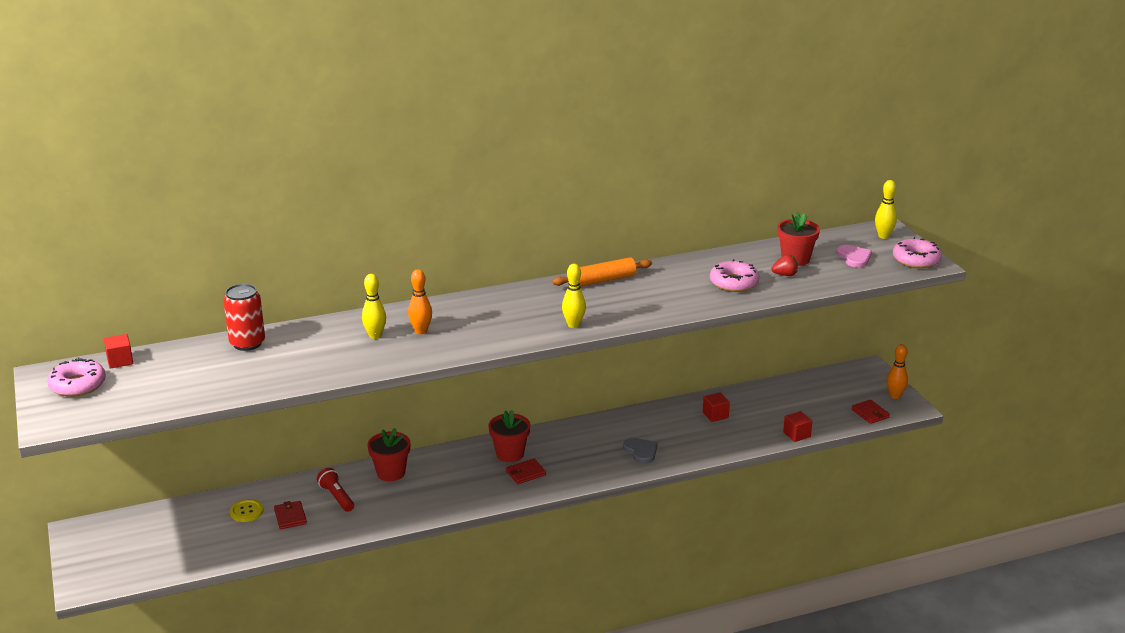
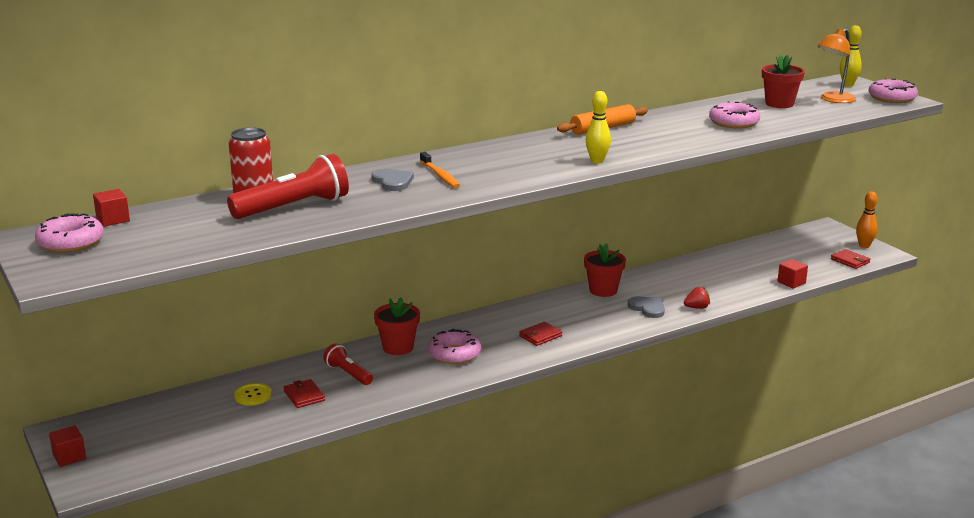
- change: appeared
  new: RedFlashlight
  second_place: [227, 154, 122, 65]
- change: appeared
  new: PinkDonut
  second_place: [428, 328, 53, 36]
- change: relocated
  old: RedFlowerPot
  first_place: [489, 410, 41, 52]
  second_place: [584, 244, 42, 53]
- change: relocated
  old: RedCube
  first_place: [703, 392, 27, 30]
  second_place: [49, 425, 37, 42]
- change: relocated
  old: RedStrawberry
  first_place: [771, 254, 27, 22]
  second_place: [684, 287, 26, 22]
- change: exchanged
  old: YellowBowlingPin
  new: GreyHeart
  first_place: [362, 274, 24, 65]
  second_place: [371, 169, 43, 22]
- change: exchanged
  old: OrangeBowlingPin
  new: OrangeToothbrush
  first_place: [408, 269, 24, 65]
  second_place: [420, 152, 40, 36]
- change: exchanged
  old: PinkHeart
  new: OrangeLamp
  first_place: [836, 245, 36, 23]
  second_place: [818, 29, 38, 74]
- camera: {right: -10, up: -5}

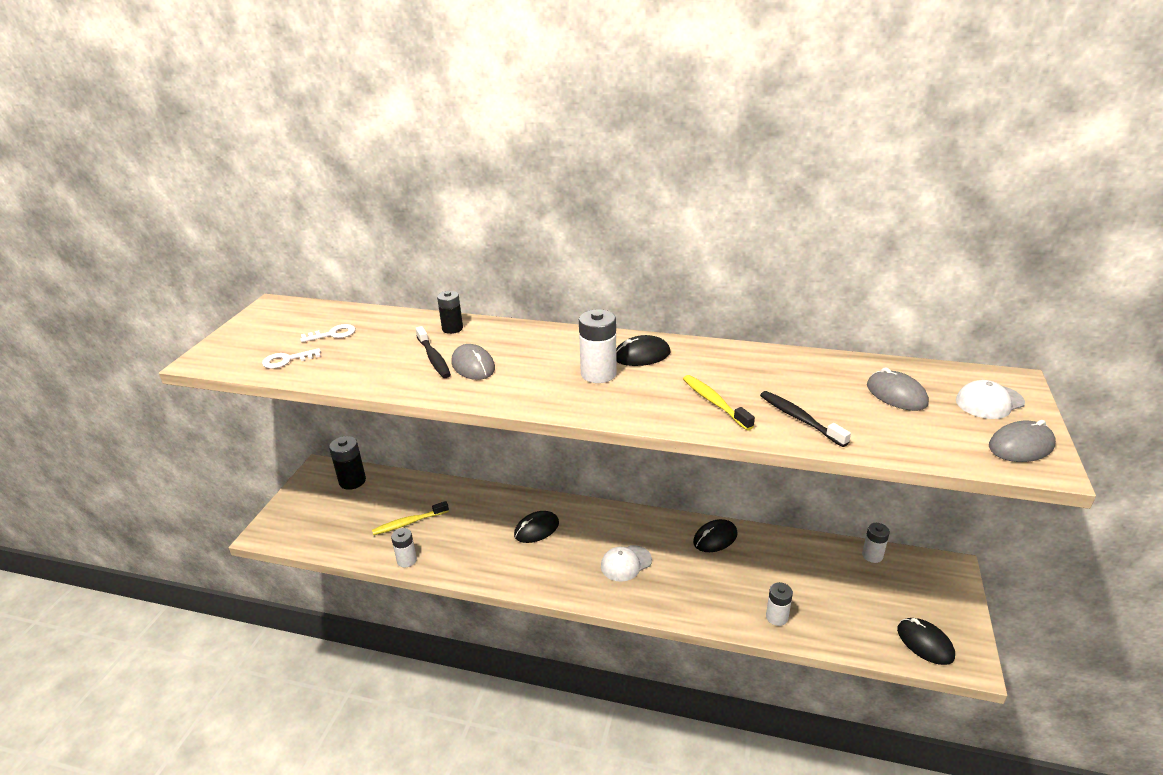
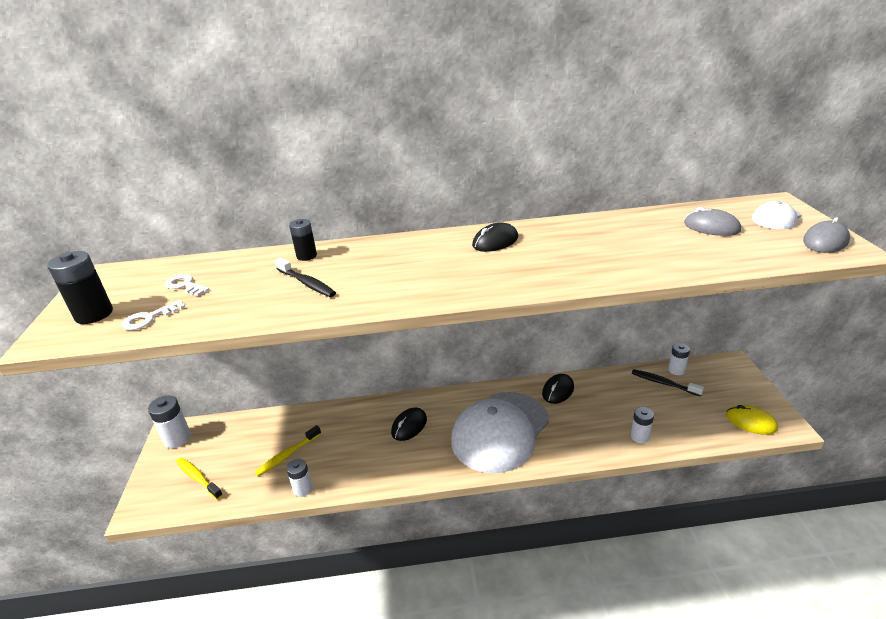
- change: missing
  old: GreyMouse
  first_place: [451, 344, 44, 36]
- change: relocated
  old: BlackBattery
  first_place: [329, 436, 37, 54]
  second_place: [47, 251, 66, 73]
- change: relocated
  old: WhiteBattery
  first_place: [579, 309, 38, 74]
  second_place: [148, 396, 43, 52]
- change: relocated
  old: YellowToothbrush
  first_place: [683, 375, 72, 55]
  second_place: [176, 458, 47, 42]
- change: relocated
  old: BlackToothbrush
  first_place: [760, 391, 91, 56]
  second_place: [632, 369, 72, 28]
- change: colour
  old: BlackMouse
  new: YellowMouse
  first_place: [897, 618, 58, 47]
  second_place: [726, 405, 52, 30]
- change: spun
  old: WhiteKey
  first_place: [300, 324, 55, 18]
  second_place: [165, 274, 45, 22]
  degrees: -105
- change: size
  old: WhiteCap
  first_place: [601, 545, 51, 37]
  second_place: [451, 392, 98, 81]
  factor: 2.36
- camera: {right: -20, up: 0}

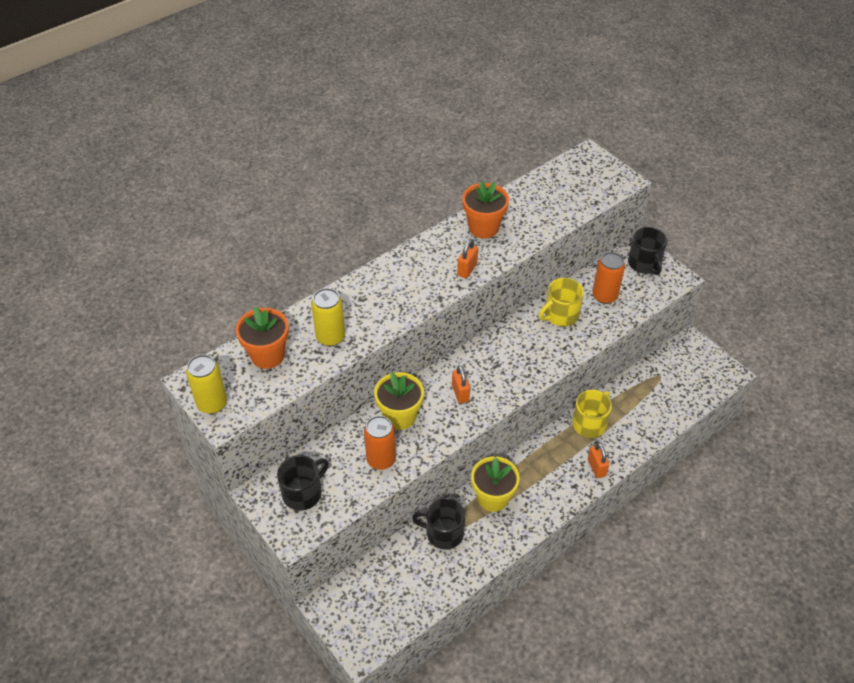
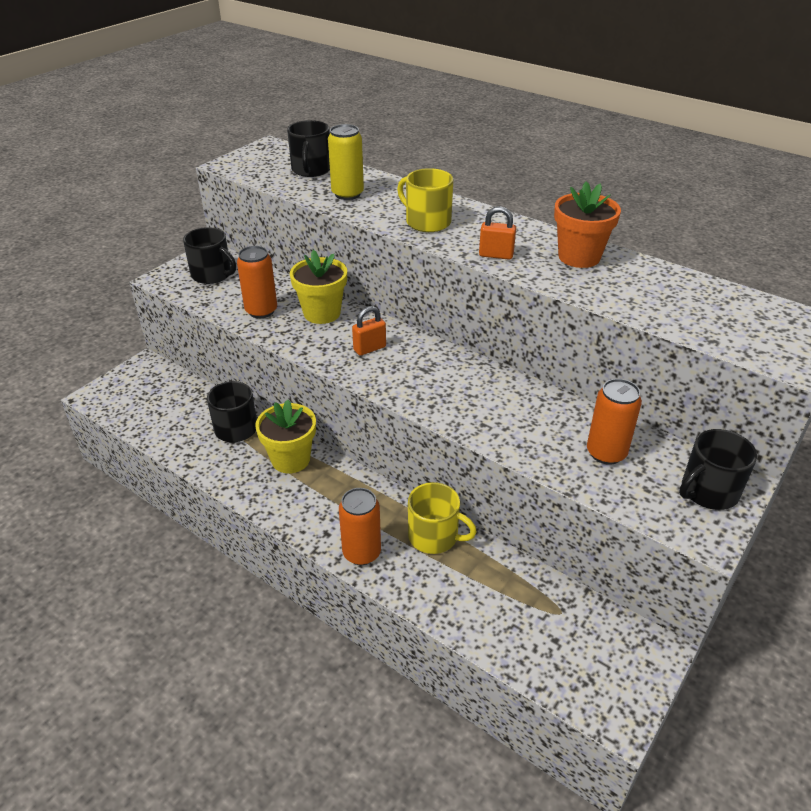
- change: missing
  old: YellowCan
  first_place: [186, 354, 41, 60]
- change: relocated
  old: YellowMug
  first_place: [539, 278, 45, 48]
  second_place: [397, 168, 56, 64]
- change: exchanged
  old: OrangeFlowerPot
  new: BlackMug
  first_place: [236, 307, 53, 62]
  second_place: [287, 120, 43, 57]
- change: exchanged
  old: OrangePadlock
  new: OrangeCan
  first_place: [588, 442, 21, 36]
  second_place: [339, 488, 42, 77]
- camera: {right: 75, up: -10}

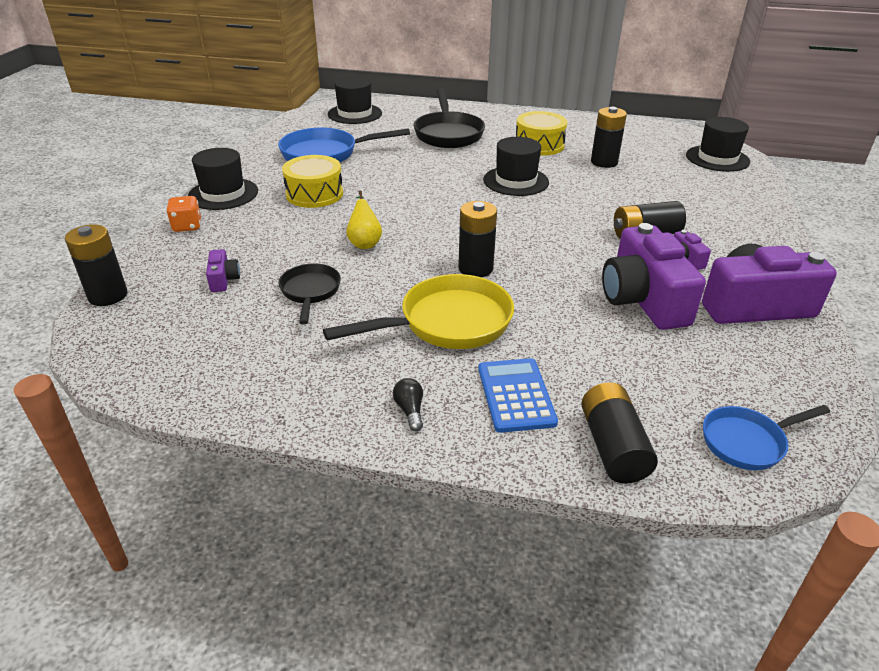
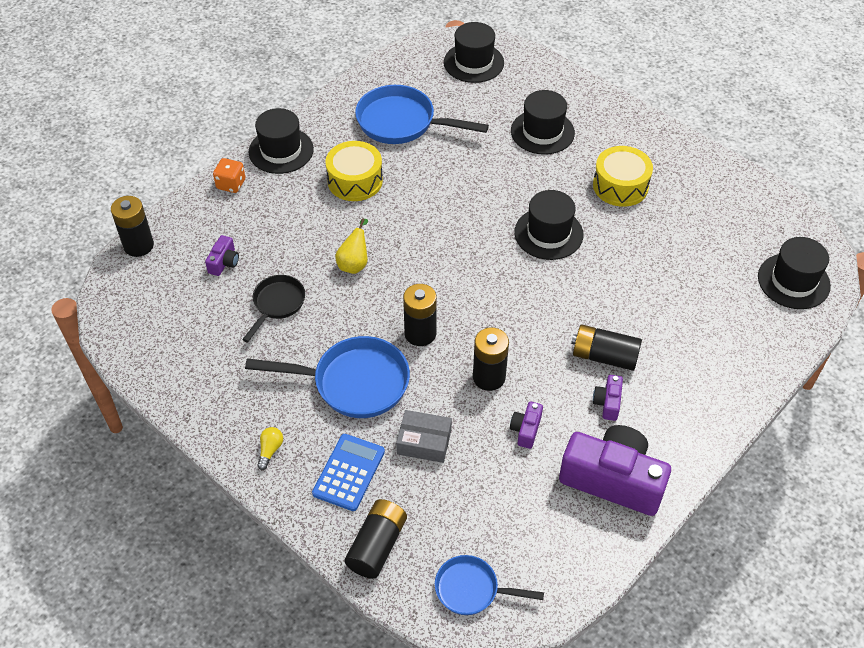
- change: appeared
  new: GreyBox
  second_place: [396, 410, 56, 53]
- change: relocated
  old: BlackBattery
  first_place: [591, 107, 36, 61]
  second_place: [473, 327, 36, 64]
- change: exchanged
  old: BlackPan
  new: BlackHat
  first_place: [414, 88, 71, 60]
  second_place: [511, 90, 64, 65]
- change: colour
  old: YellowPan
  new: BluePan
  first_place: [323, 274, 191, 75]
  second_place: [245, 336, 165, 82]
- change: colour
  old: BlackLightBulb
  new: YellowLightBulb
  first_place: [393, 378, 30, 53]
  second_place: [257, 427, 26, 43]
- change: size
  old: PurpleCamera
  first_place: [602, 223, 104, 107]
  second_place: [510, 402, 33, 47]
  factor: 0.43
- camera: {right: 30, up: 15}

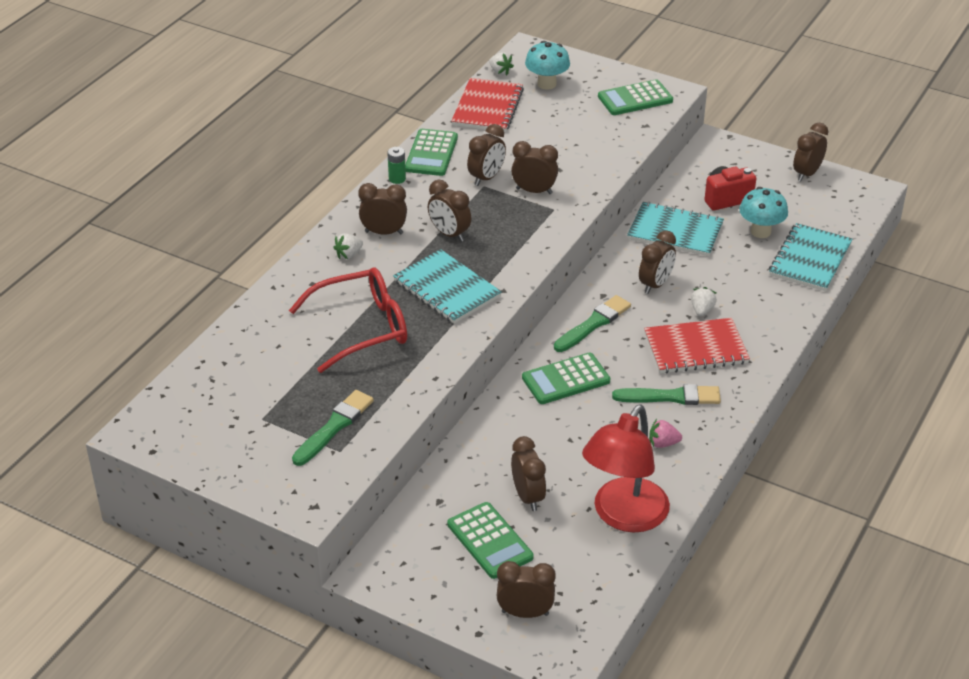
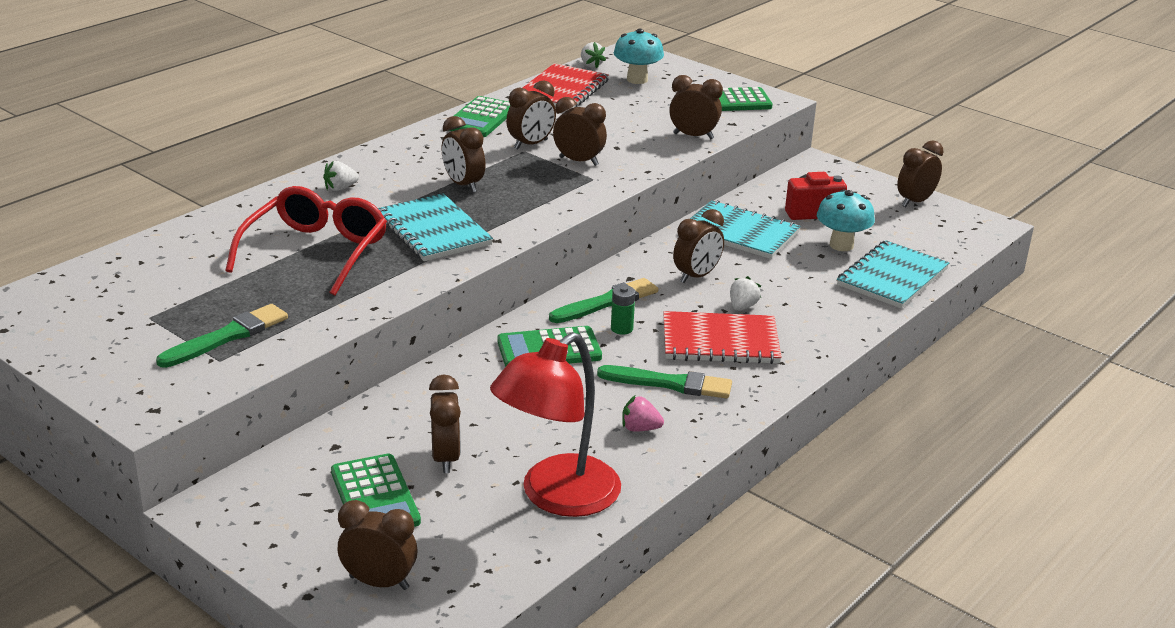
- change: relocated
  old: BrownClock
  first_place: [358, 183, 49, 52]
  second_place: [669, 75, 54, 64]
- change: relocated
  old: GreenBattery
  first_place: [387, 147, 19, 37]
  second_place: [611, 285, 25, 50]
- change: spun
  old: RedGlasses
  first_place: [289, 267, 118, 106]
  second_place: [225, 186, 162, 109]
  degrees: -60
- camera: {right: 10, up: -10}

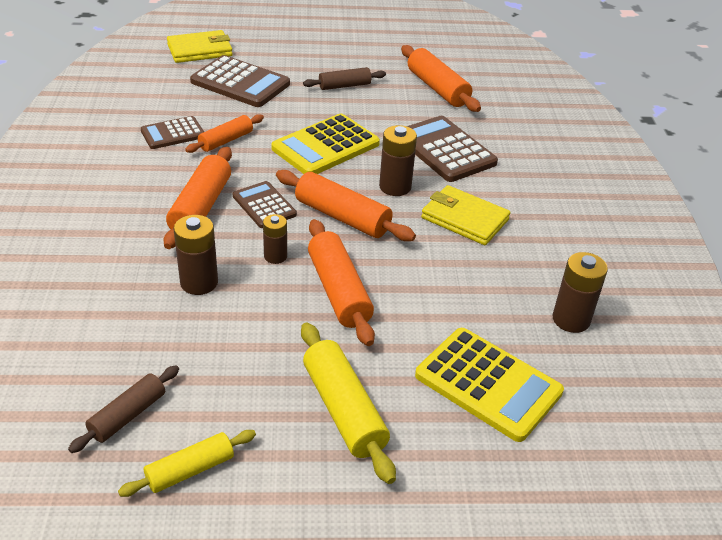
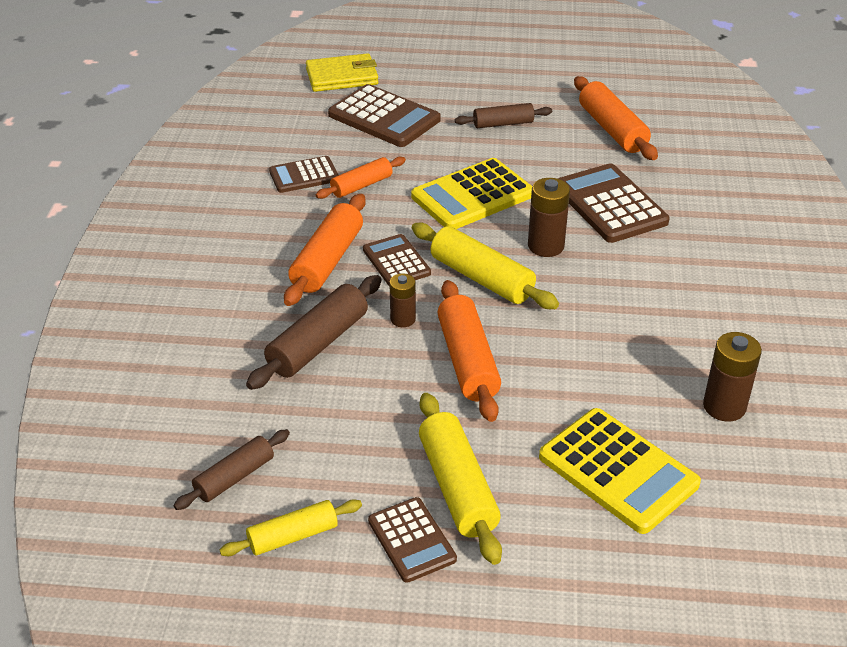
- change: missing
  old: YellowWallet
  first_place: [421, 185, 89, 60]
- change: appeared
  new: BrownCalculator
  second_place: [368, 497, 89, 86]
- change: exchanged
  old: BrownBattery
  new: BrownRollingPin
  first_place: [173, 215, 45, 80]
  second_place: [246, 275, 136, 115]
- change: colour
  old: OrangeRollingPin
  new: YellowRollingPin
  first_place: [276, 170, 140, 71]
  second_place: [412, 223, 147, 86]
- camera: {right: 10, up: 0}

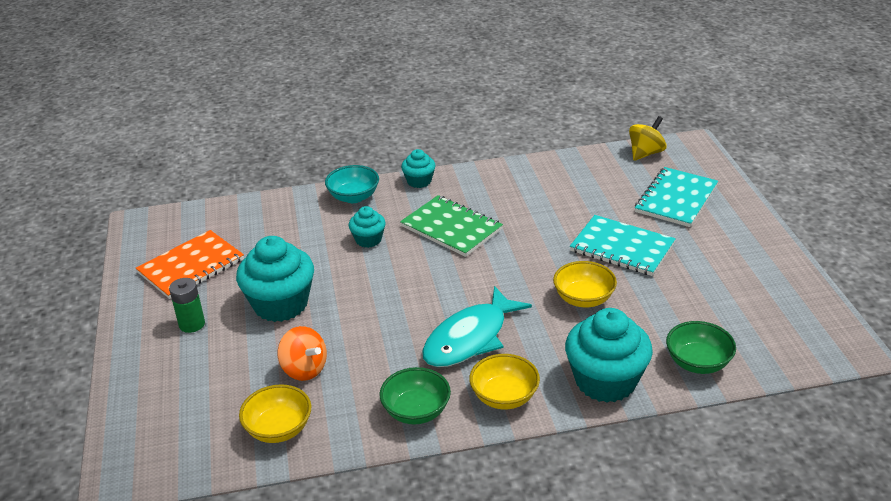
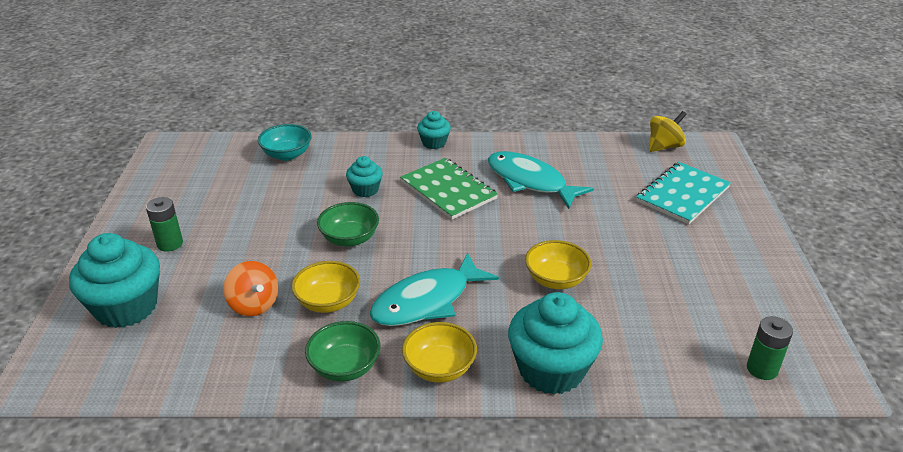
- change: missing
  old: OrangeNotebook
  first_place: [136, 230, 108, 69]
- change: missing
  old: TurquoiseNotebook
  first_place: [570, 215, 106, 61]
- change: appeared
  new: TurquoiseFish
  second_place: [488, 151, 106, 58]
- change: appeared
  new: GreenBattery
  second_place: [747, 316, 46, 64]
- change: relocated
  old: TurquoiseCupcake
  first_place: [236, 236, 78, 86]
  second_place: [69, 233, 91, 95]
- change: relocated
  old: YellowBowl
  first_place: [239, 384, 72, 59]
  second_place: [291, 261, 69, 52]
- change: relocated
  old: TurquoiseBowl
  first_place: [325, 165, 54, 38]
  second_place: [258, 124, 54, 37]
- change: relocated
  old: GreenBowl
  first_place: [666, 321, 70, 53]
  second_place: [317, 202, 62, 45]
- camera: {right: 10, up: 0}

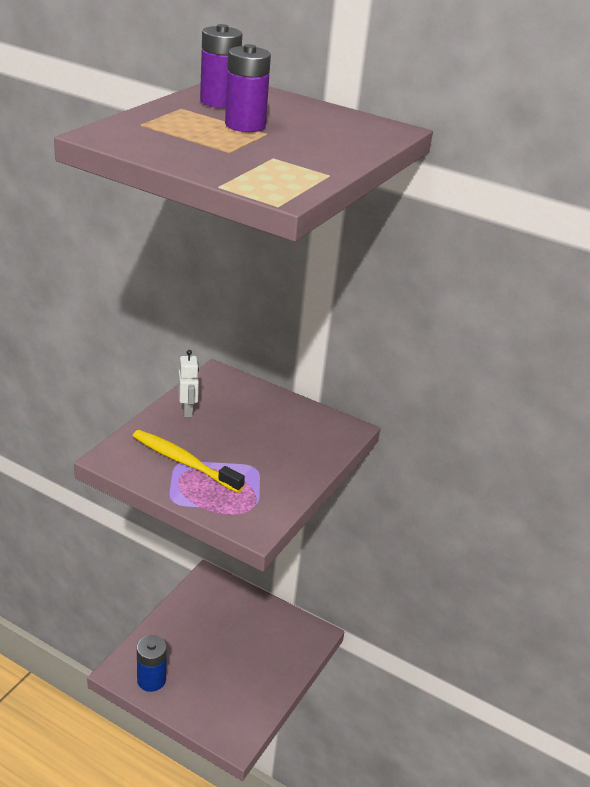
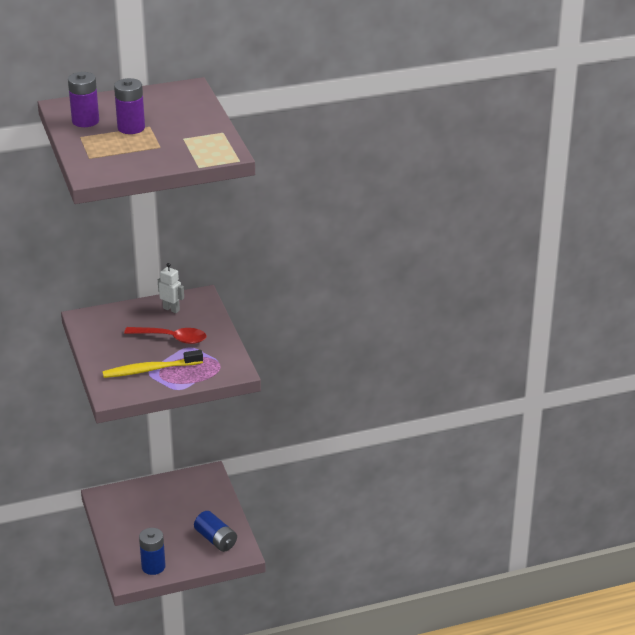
- change: appeared
  new: RedSpoon
  second_place: [124, 327, 82, 17]
- change: appeared
  new: BlueBattery
  second_place: [194, 511, 43, 41]
- change: relocated
  old: WhiteRobot
  first_place: [178, 350, 21, 67]
  second_place: [158, 263, 26, 50]
- camera: {right: -45, up: 0}

